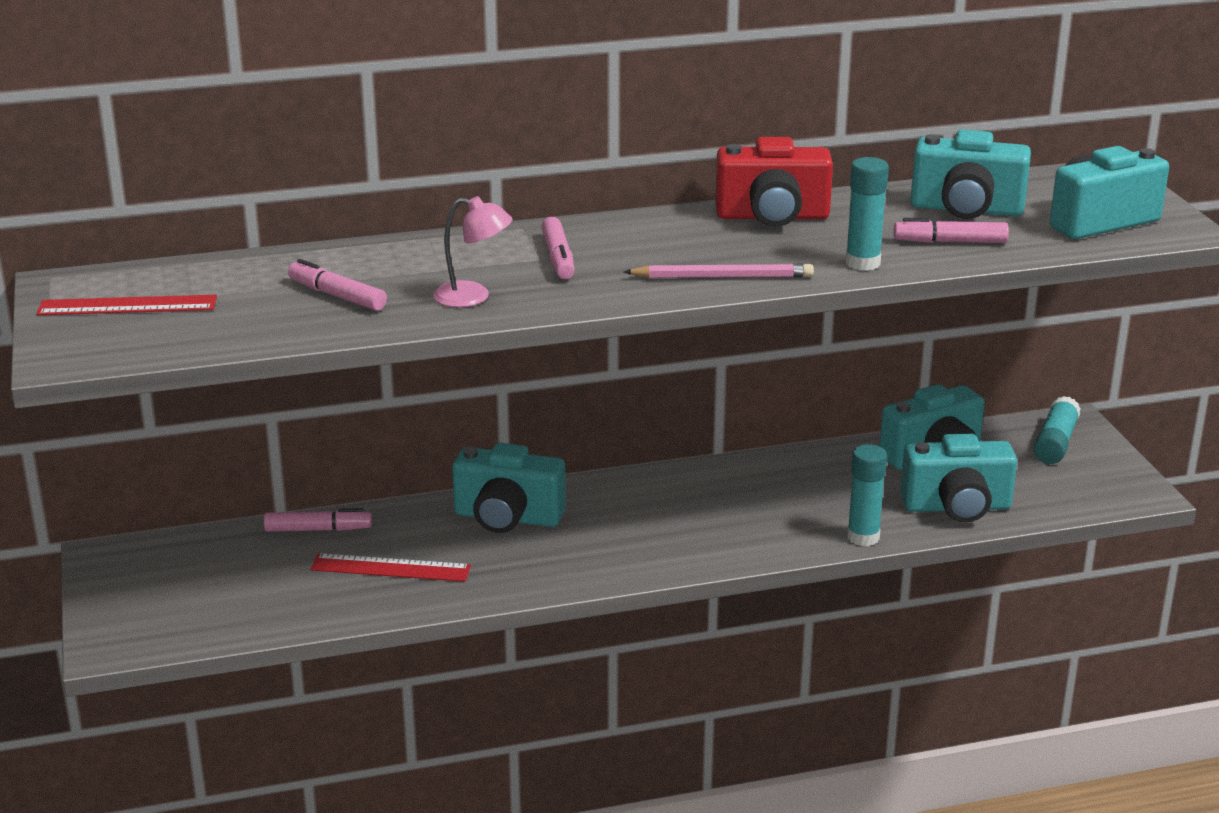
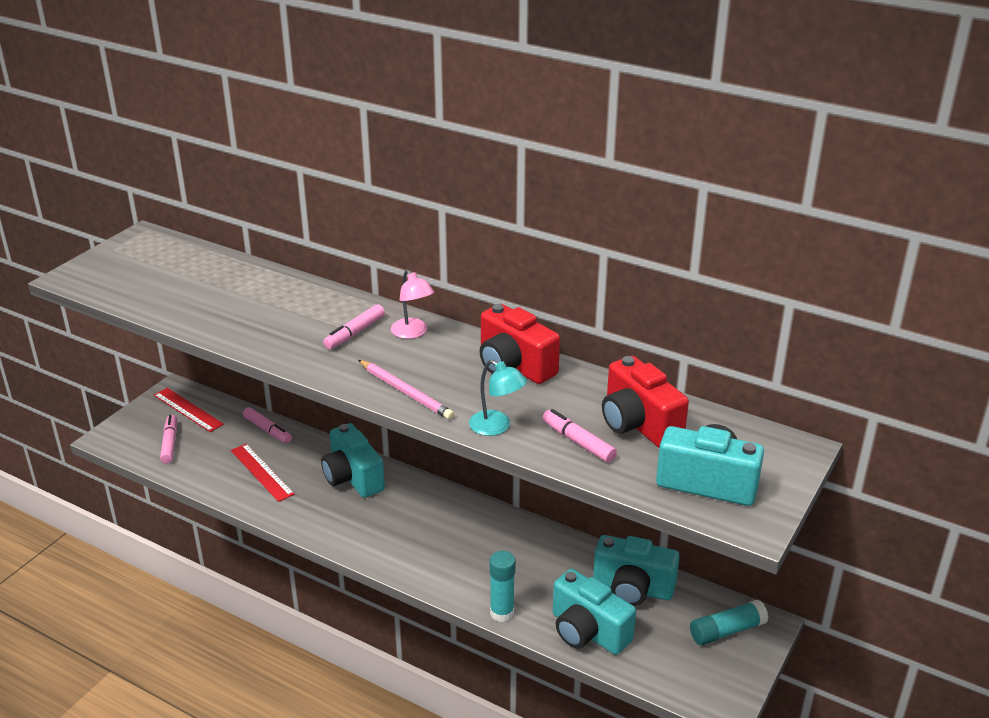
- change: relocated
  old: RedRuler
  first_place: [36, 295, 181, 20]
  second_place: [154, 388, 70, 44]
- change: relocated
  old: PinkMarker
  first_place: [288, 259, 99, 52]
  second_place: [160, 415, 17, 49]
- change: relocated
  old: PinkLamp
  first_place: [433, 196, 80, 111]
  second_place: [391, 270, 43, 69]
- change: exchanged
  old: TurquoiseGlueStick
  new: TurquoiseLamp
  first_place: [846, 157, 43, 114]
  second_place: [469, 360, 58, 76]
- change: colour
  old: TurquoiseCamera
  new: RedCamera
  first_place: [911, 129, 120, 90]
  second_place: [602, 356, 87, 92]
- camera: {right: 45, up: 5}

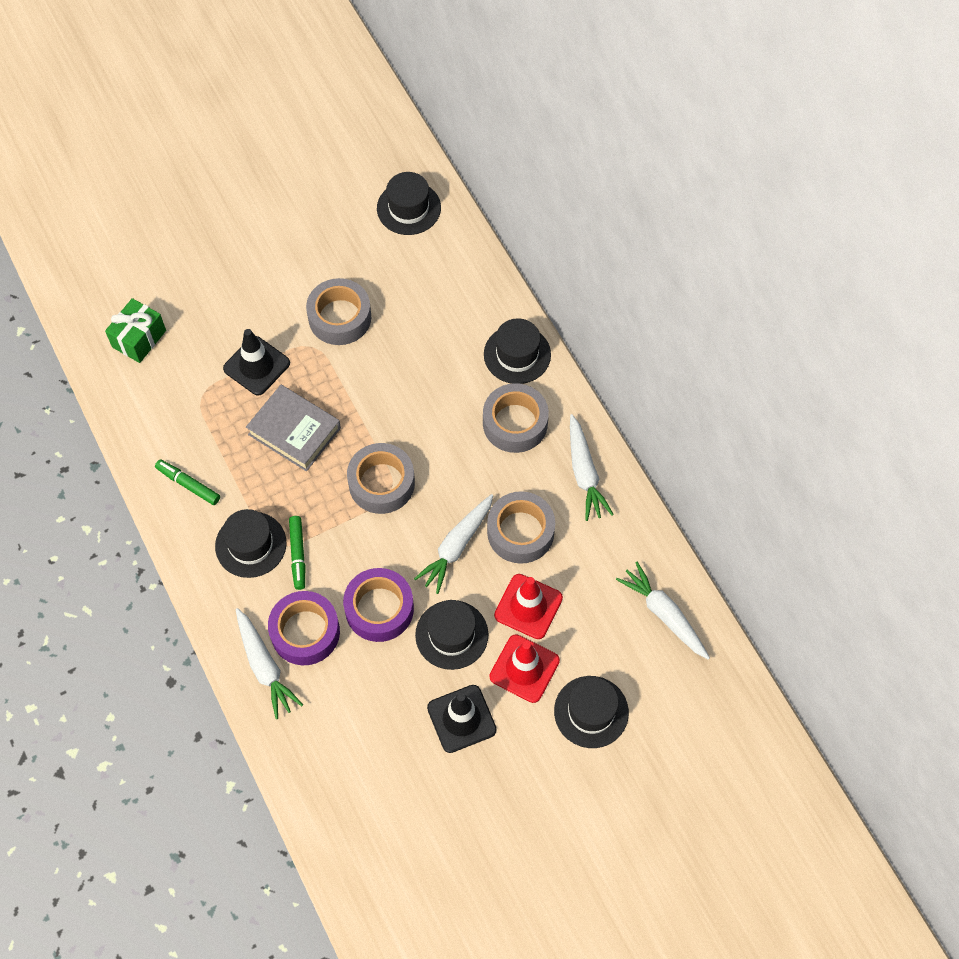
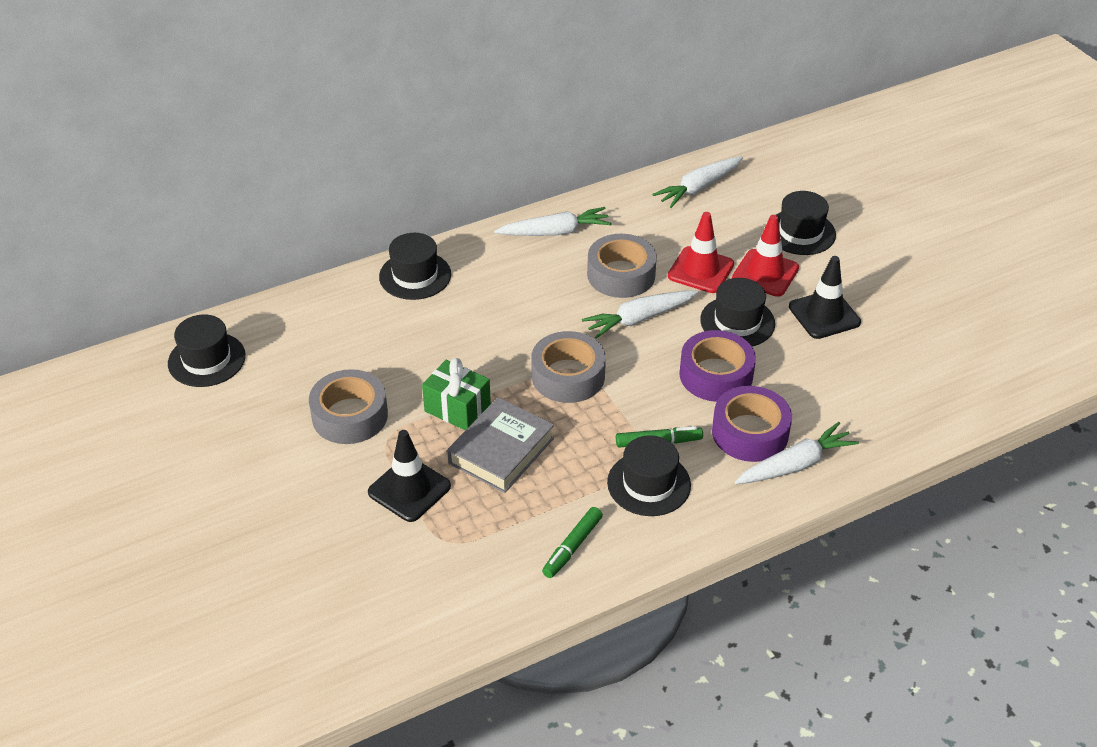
- change: missing
  old: GreyTape
  first_place: [483, 383, 66, 70]
- change: relocated
  old: GreenGift
  first_place: [105, 298, 61, 65]
  second_place: [422, 358, 69, 73]
- change: spun
  old: WhiteCarrot
  first_place: [414, 494, 79, 100]
  second_place: [582, 290, 116, 49]
  degrees: 120
- camera: {right: -90, up: -20}

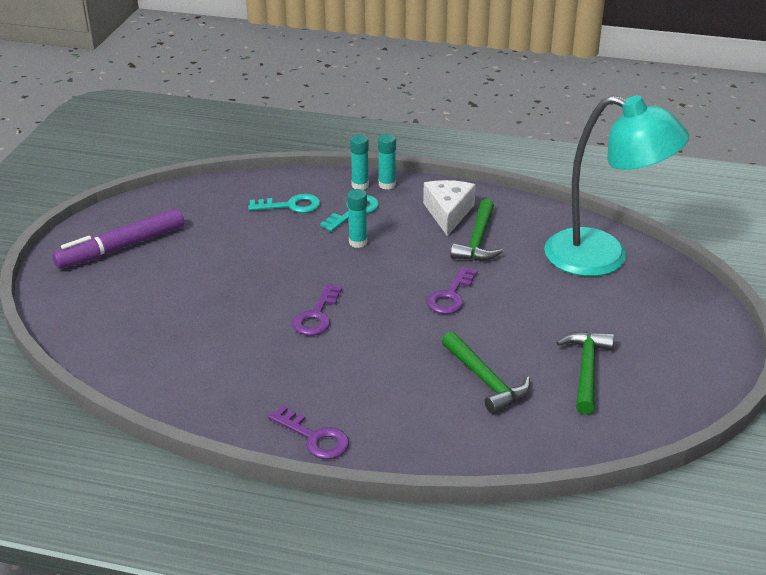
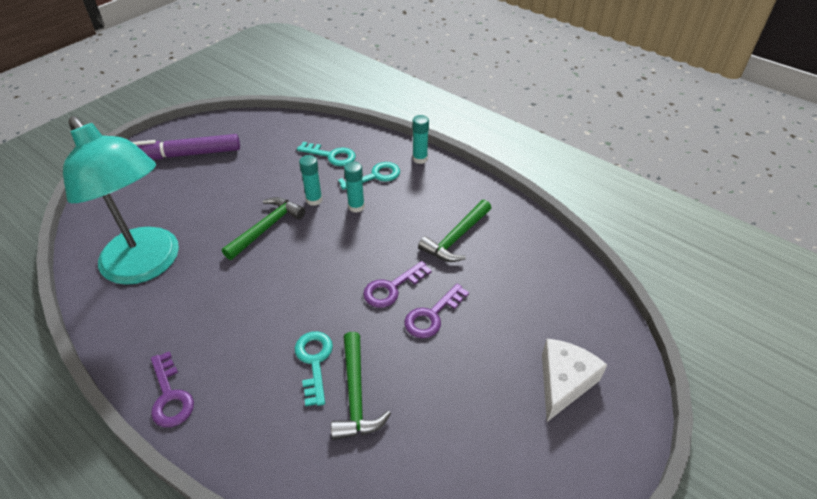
- change: appeared
  new: TurquoiseKey
  second_place: [295, 331, 38, 75]
- change: relocated
  old: PurpleKey
  first_place: [292, 284, 50, 52]
  second_place: [405, 284, 64, 54]
- change: relocated
  old: TurquoiseGlueStick
  first_place: [350, 135, 19, 55]
  second_place: [299, 155, 23, 51]
- change: relocated
  old: WhiteCheese
  first_place: [423, 180, 53, 56]
  second_place: [542, 339, 65, 83]
- change: relocated
  old: TurquoiseLamp
  first_place: [544, 95, 145, 181]
  second_place: [63, 116, 116, 169]
- change: relocated
  old: GreenHammer
  first_place: [556, 331, 58, 84]
  second_place: [222, 197, 83, 63]
- camera: {right: 25, up: 10}

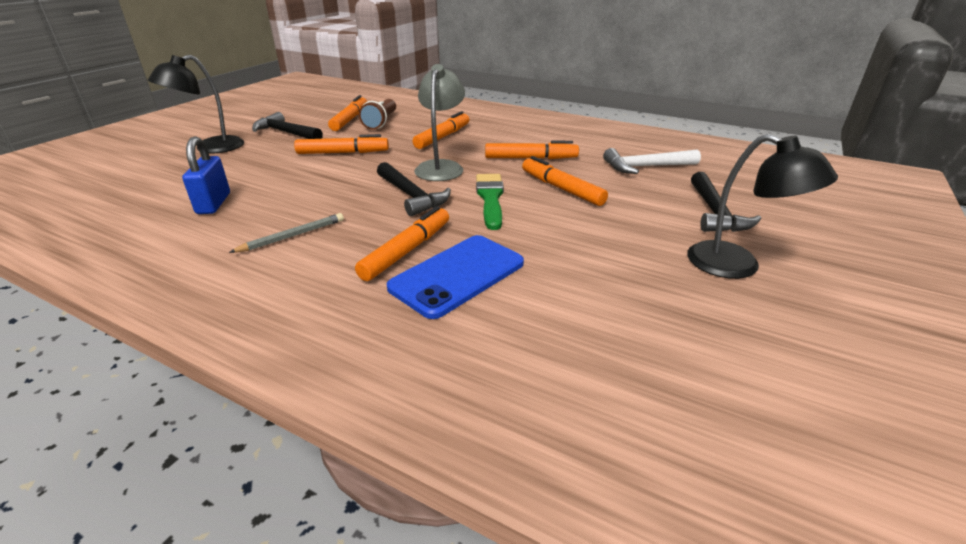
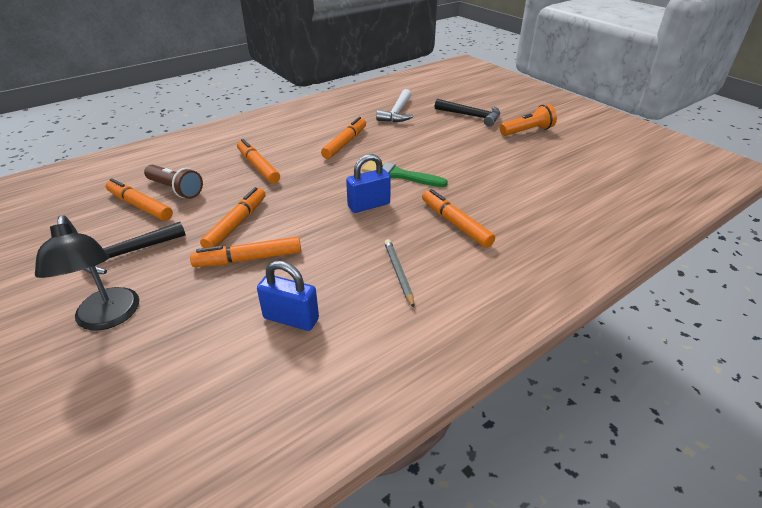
- change: missing
  old: BluePhone
  first_place: [387, 235, 137, 84]
- change: missing
  old: GreyLamp
  first_place: [414, 64, 51, 117]
- change: relocated
  old: OrangeMarker
  first_place: [522, 156, 86, 50]
  second_place: [190, 237, 111, 30]
- change: exchanged
  old: BlackHammer
  new: BluePadlock
  first_place: [377, 162, 74, 54]
  second_place: [346, 154, 45, 59]
- change: exchanged
  old: BlackLamp
  new: OrangeFlashlight
  first_place: [687, 134, 151, 145]
  second_place: [500, 104, 57, 32]
- camera: {right: -65, up: 5}

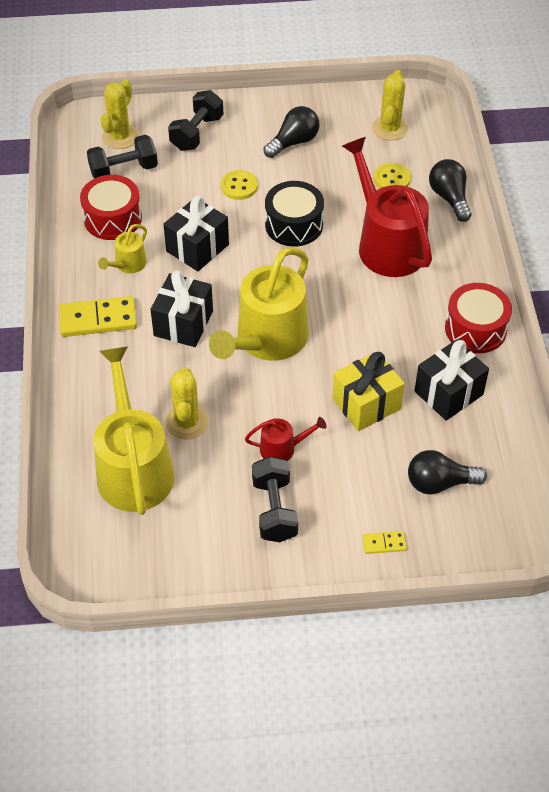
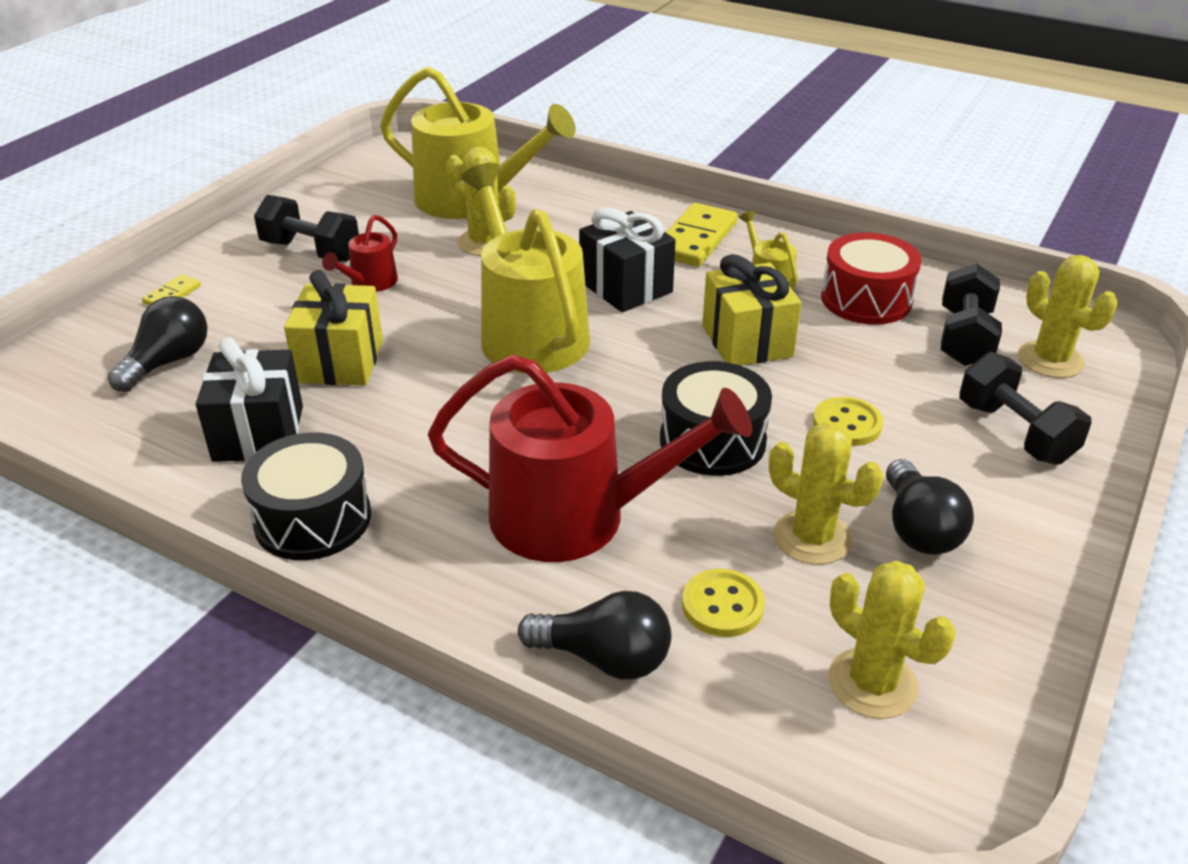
- change: appeared
  new: YellowCactus
  second_place: [769, 422, 115, 143]
- change: colour
  old: BlackGift
  new: YellowGift
  first_place: [163, 195, 66, 76]
  second_place: [702, 254, 99, 112]
- change: colour
  old: RedDrum
  new: BlackDrum
  first_place: [445, 283, 67, 70]
  second_place: [241, 432, 130, 128]
- camera: {right: 125, up: -15}

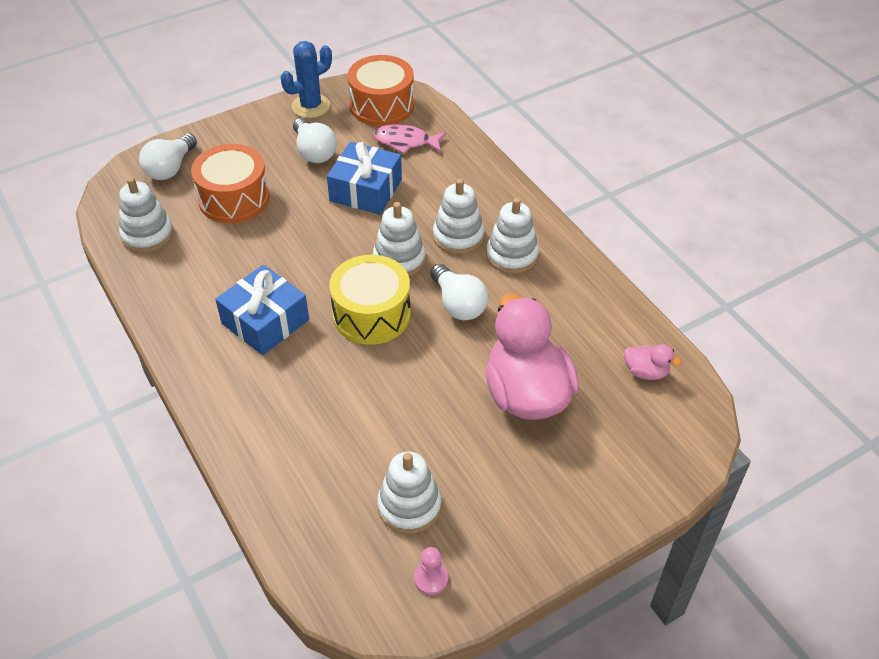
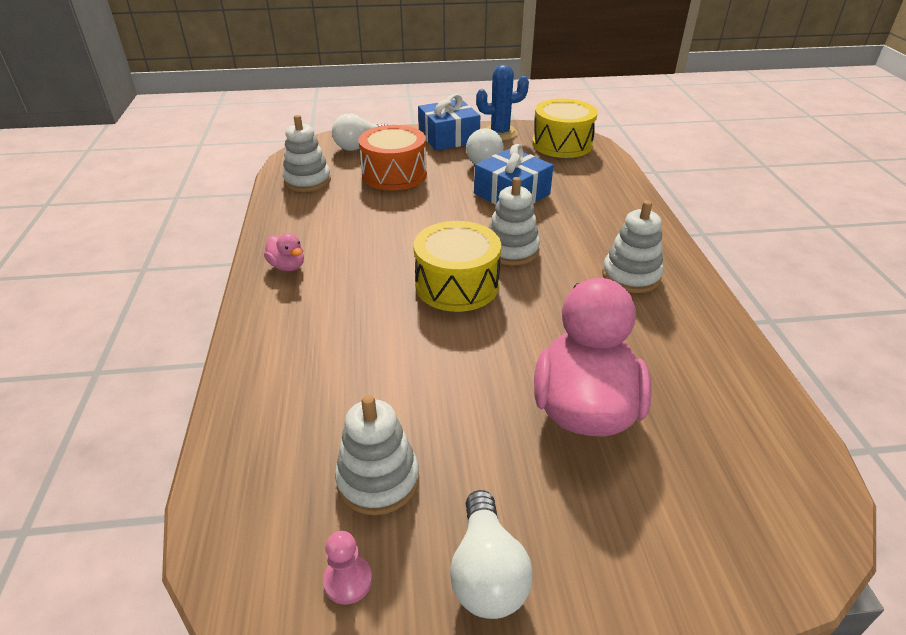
- change: missing
  old: PinkFish
  first_place: [374, 124, 72, 30]
- change: missing
  old: WhiteStackingToy
  first_place: [433, 179, 51, 75]
- change: relocated
  old: BlueGift
  first_place: [215, 265, 94, 90]
  second_place: [418, 94, 62, 57]
- change: relocated
  old: WhiteLightBulb
  first_place: [431, 264, 57, 56]
  second_place: [450, 490, 83, 129]
- change: relocated
  old: PinkDuck
  first_place: [624, 344, 58, 36]
  second_place: [264, 233, 40, 38]
- change: colour
  old: OrangeDrum
  new: YellowDrum
  first_place: [348, 55, 66, 71]
  second_place: [532, 99, 66, 59]
- camera: {right: 25, up: -10}

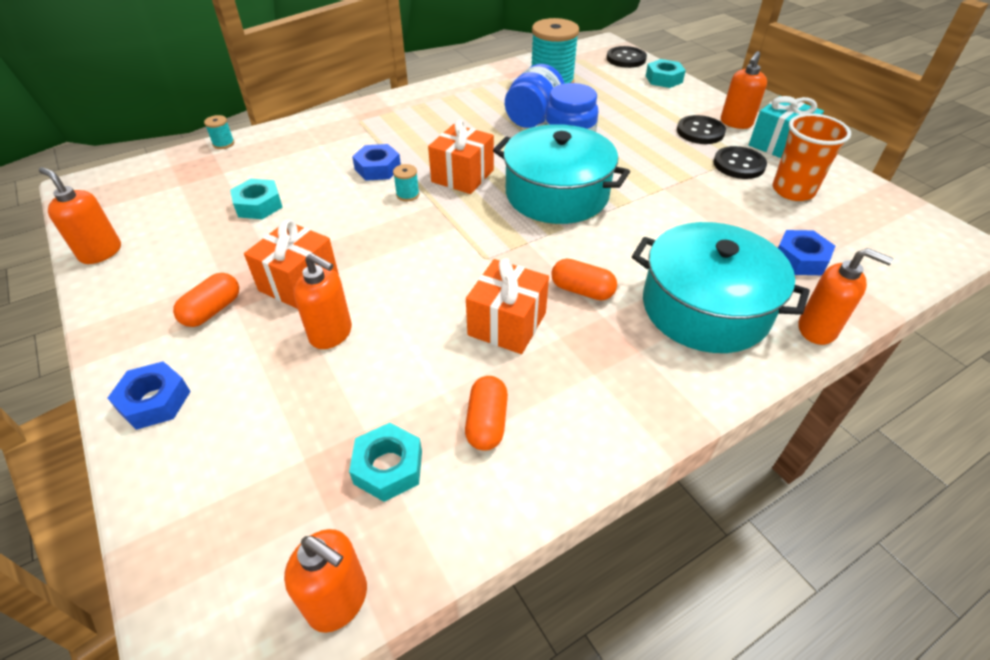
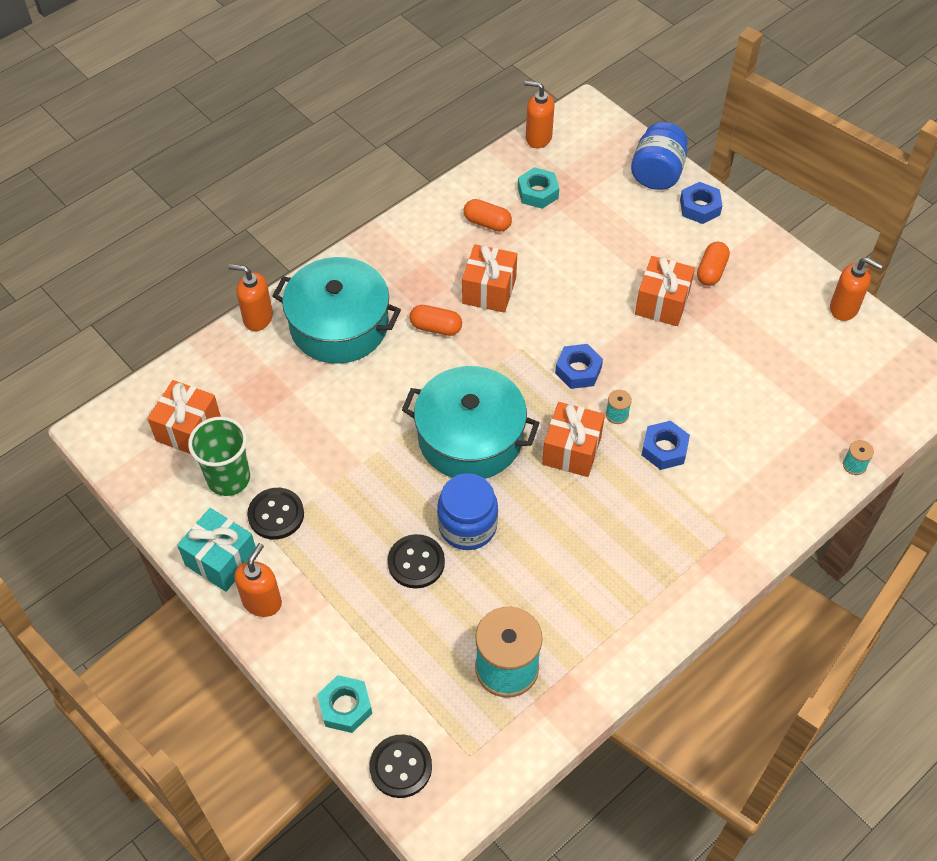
- change: missing
  old: TurquoiseNut
  first_place: [230, 179, 53, 40]
- change: missing
  old: OrangeSoapDispenser
  first_place: [294, 253, 58, 96]
- change: appeared
  new: OrangeGift
  second_place: [147, 380, 74, 74]
- change: relocated
  old: BlueJar
  first_place: [505, 64, 60, 64]
  second_place: [631, 122, 57, 68]
- change: relocated
  old: BlackButton
  first_place: [677, 115, 49, 29]
  second_place: [388, 534, 57, 55]
- change: relocated
  old: BlueNut
  first_place: [778, 230, 57, 45]
  second_place: [555, 344, 48, 45]
- change: colour
  old: OrangeCup
  new: GreenCup
  first_place: [772, 113, 79, 88]
  second_place: [188, 417, 62, 79]
- change: spun
  old: OrangeCapsule
  first_place: [465, 376, 43, 75]
  second_place: [464, 199, 48, 33]
  degrees: -60
- camera: {right: 170, up: 10}

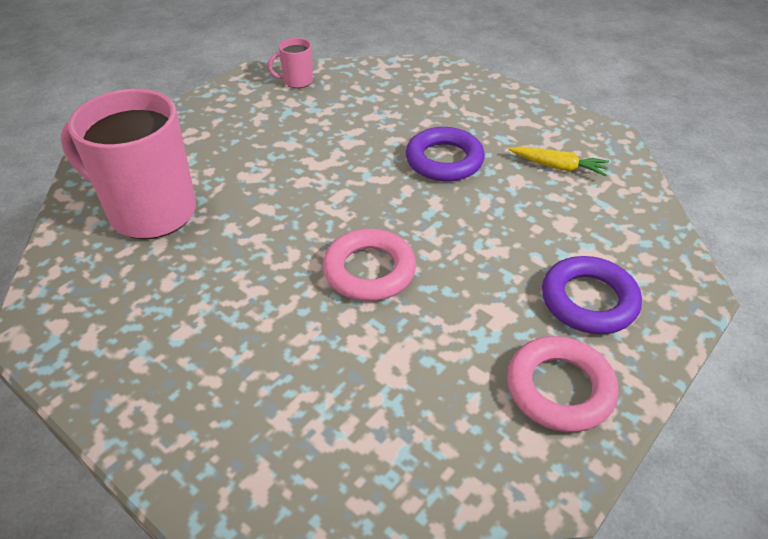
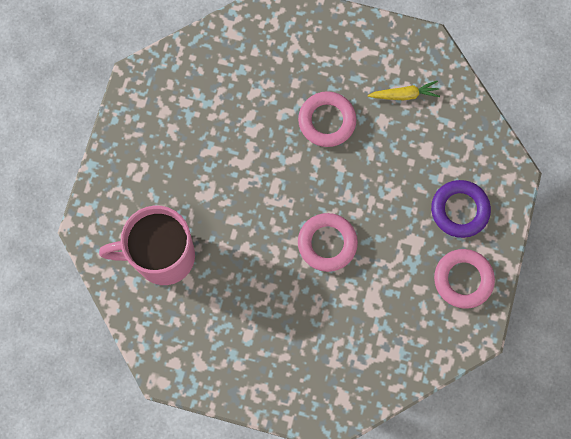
- change: missing
  old: PinkMug
  first_place: [268, 38, 45, 50]
- change: colour
  old: PurpleRing
  new: PinkRing
  first_place: [406, 127, 79, 55]
  second_place: [298, 91, 58, 56]
- camera: {right: -25, up: 30}

